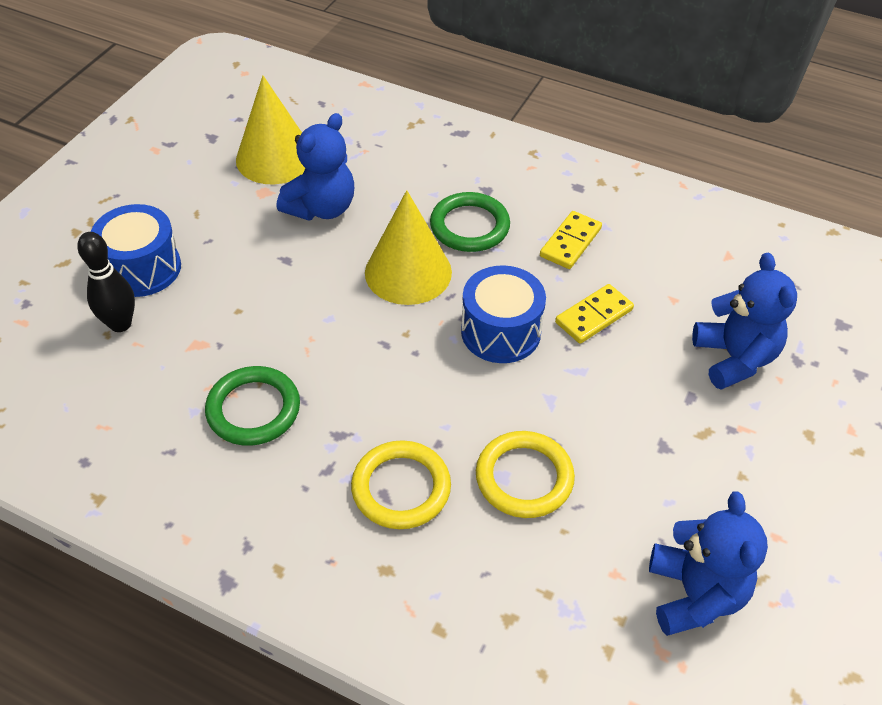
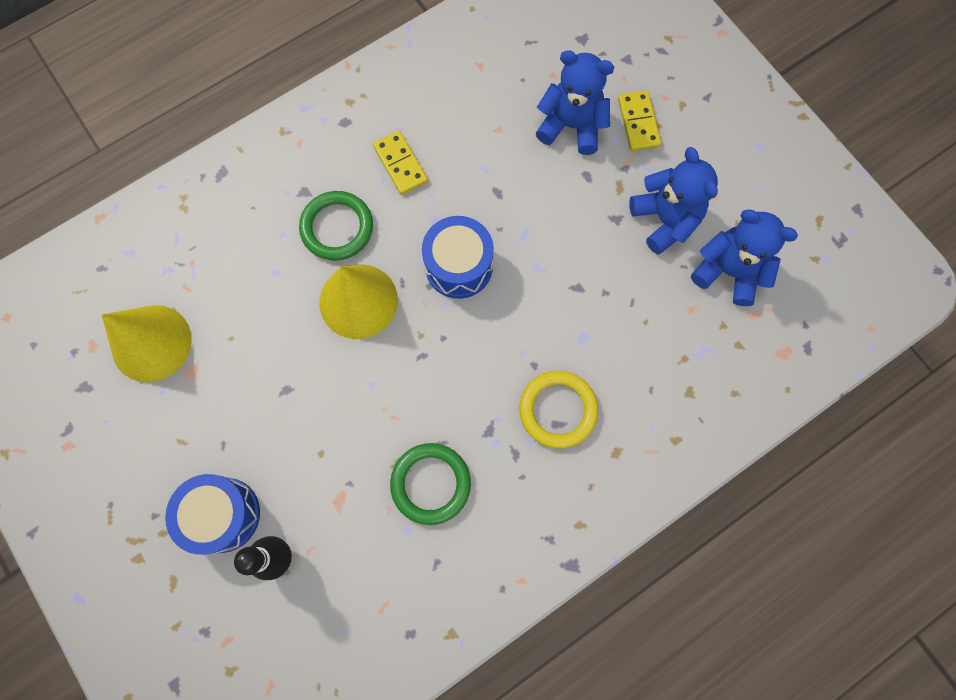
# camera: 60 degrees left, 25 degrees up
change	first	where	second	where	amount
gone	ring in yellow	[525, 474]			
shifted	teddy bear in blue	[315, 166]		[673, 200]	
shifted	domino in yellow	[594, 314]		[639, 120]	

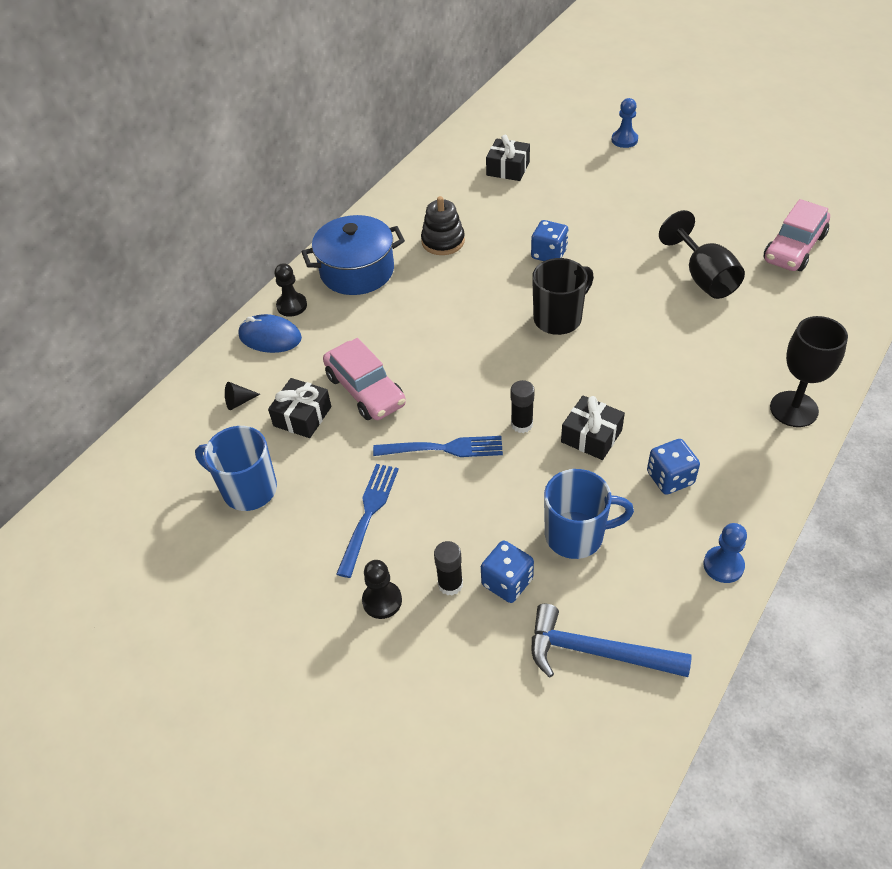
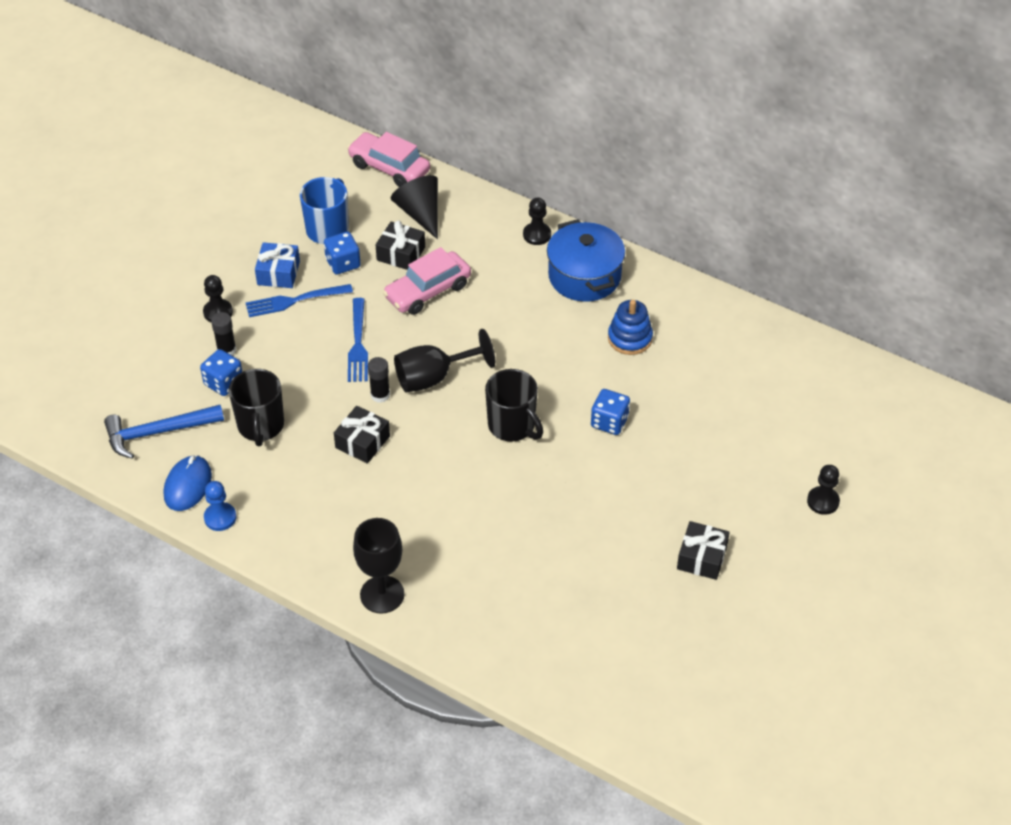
# camera: 85 degrees right, 0 degrees up
change	first	where	second	where	amount
new			gift in blue	[277, 265]	
shifted	mouse in blue	[270, 333]		[188, 483]	
shifted	gift in black	[508, 158]		[703, 550]	
shifted	dice in blue	[673, 467]		[342, 253]	
shifted	goblet in black	[702, 254]		[444, 360]	
shifted	car in pink	[797, 235]		[388, 159]	
repainted	stacking toy in black	[443, 225]	stacking toy in blue	[630, 327]	
repainted	mug in blue	[589, 514]	mug in black	[256, 407]	
repainted	pawn in blue	[625, 123]	pawn in black	[823, 490]	
rotated	fork in blue	[367, 521]		[299, 300]	150 degrees clockwise
rotated	hammer in blue	[612, 641]		[164, 432]	120 degrees counterclockwise
scaled	cone in black	[242, 396]		[414, 207]	x2.13

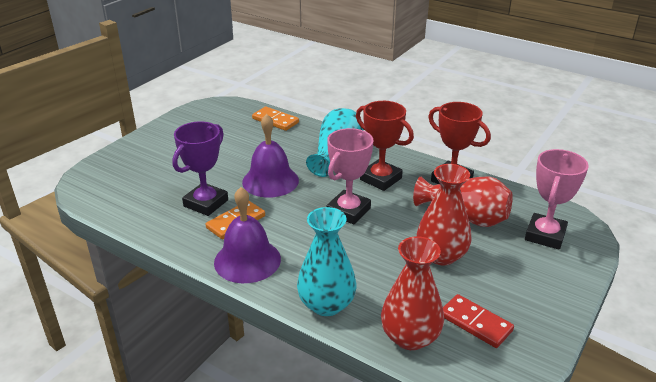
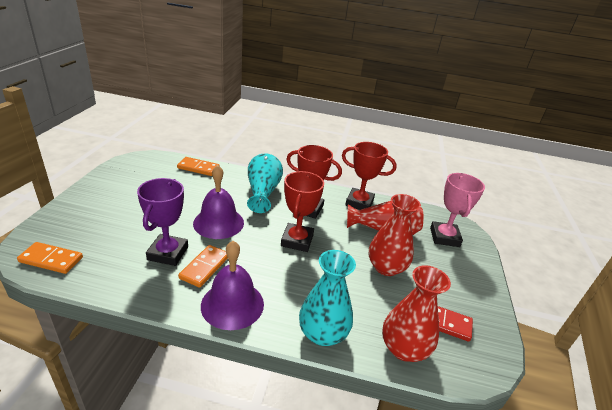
# camera: 25 degrees left, 0 degrees up
change	first	where	second	where	amount
new			domino in orange	[50, 258]	
repainted	trophy in pink	[350, 176]	trophy in red	[302, 211]	

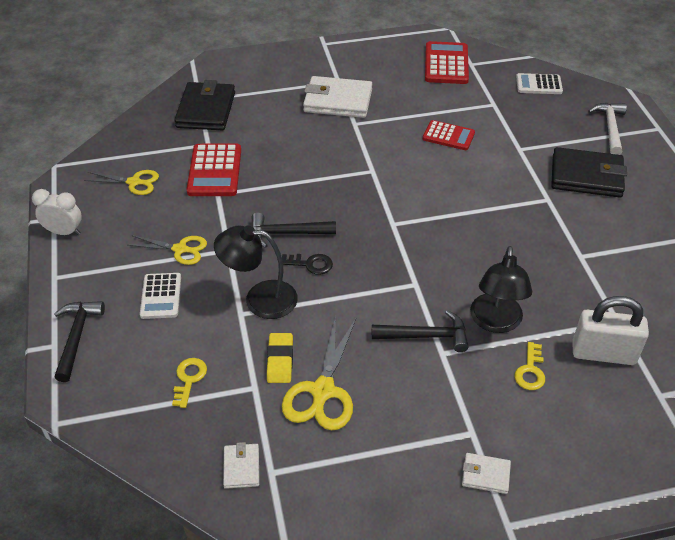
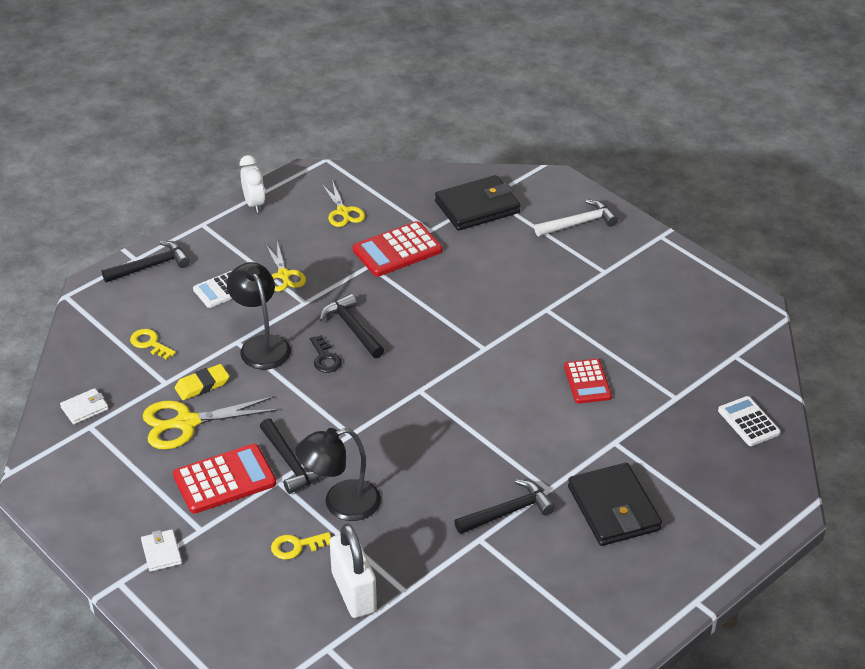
# camera: 60 degrees right, 5 degrees down
change	first	where	second	where	amount
gone	wallet in white	[337, 97]			
new			hammer in black	[504, 507]	
shifted	calculator in red	[447, 62]		[225, 479]	
shifted	hammer in white	[607, 129]		[576, 218]	
rotated	key in yellow	[189, 383]		[153, 344]	120 degrees counterclockwise

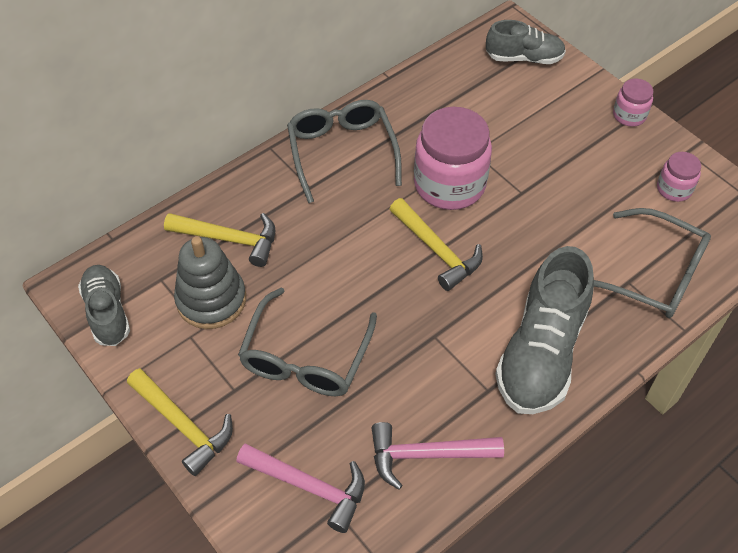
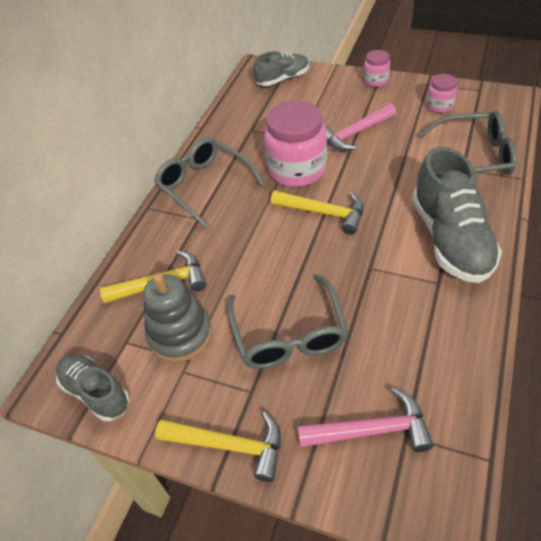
# camera: 25 degrees left, 5 degrees down
change	first	where	second	where	amount
shifted	hammer in pink	[438, 456]		[360, 127]	

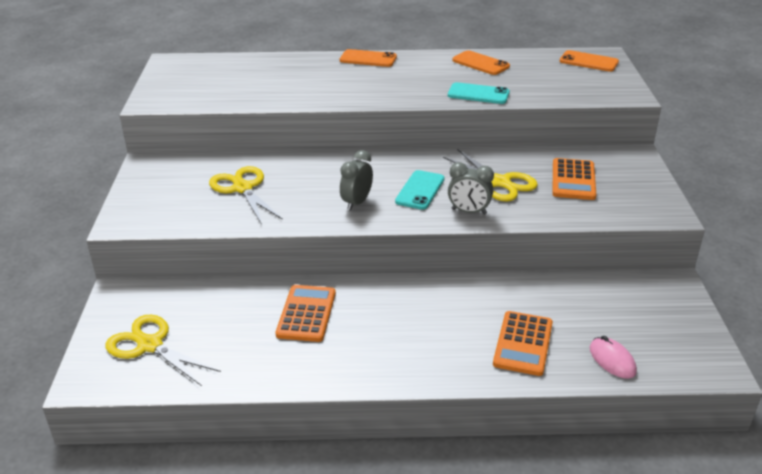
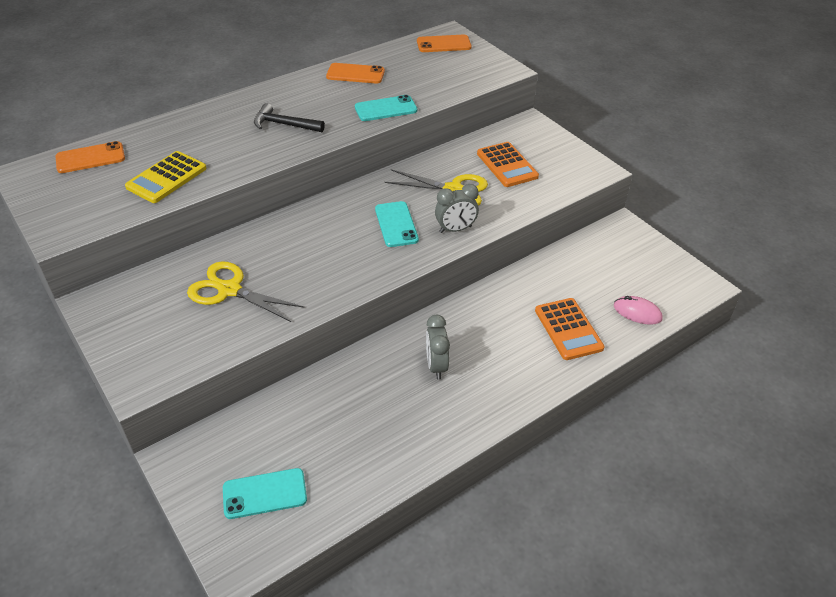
# camera: 35 degrees left, 10 degrees up
change	first	where	second	where	amount
gone	calculator in orange	[306, 313]			
new			calculator in yellow	[166, 177]	
new			hammer in black	[289, 117]	
shifted	phone in orange	[368, 58]		[90, 157]	
shifted	clock in grey	[356, 180]		[438, 347]	
swapped	scissors in yellow	[163, 350]	phone in turquoise	[265, 493]	

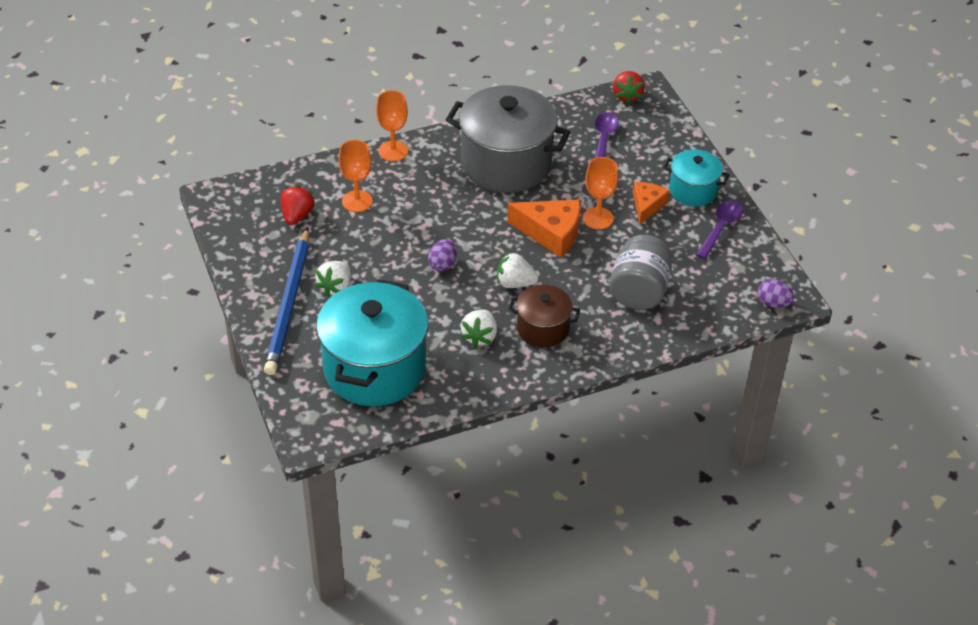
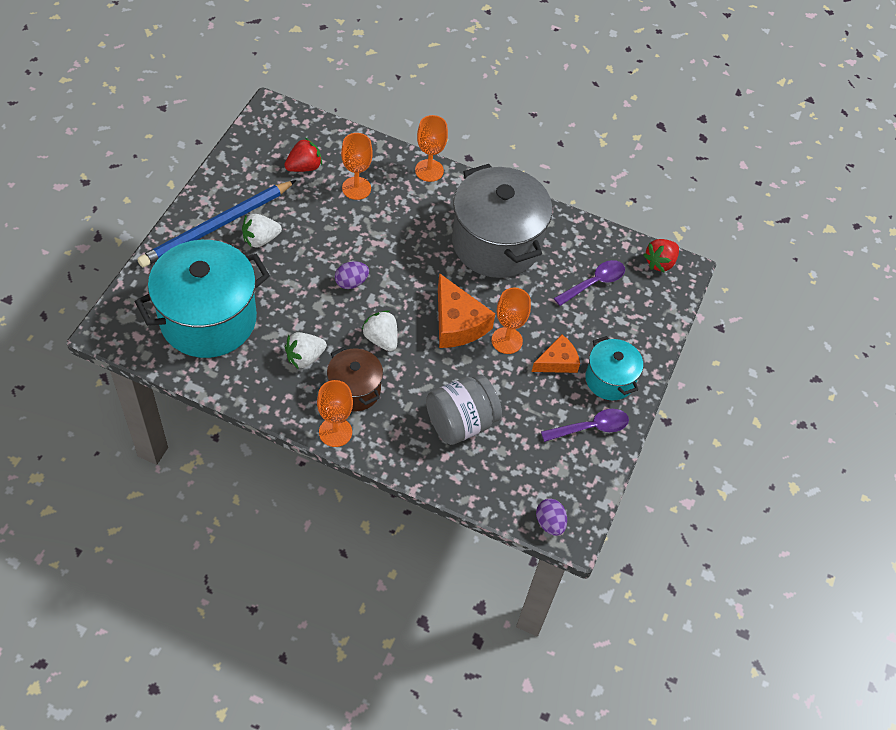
# camera: 40 degrees right, 10 degrees up
change	first	where	second	where	amount
new			goblet in orange	[335, 413]	

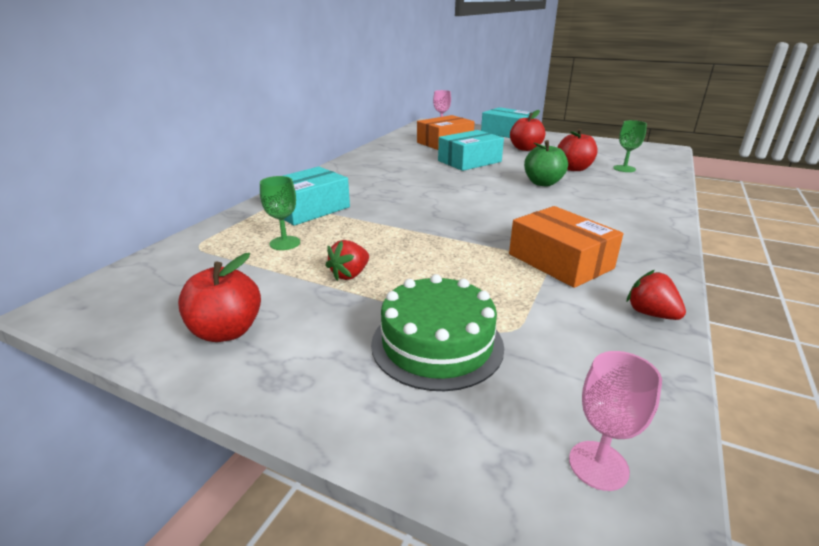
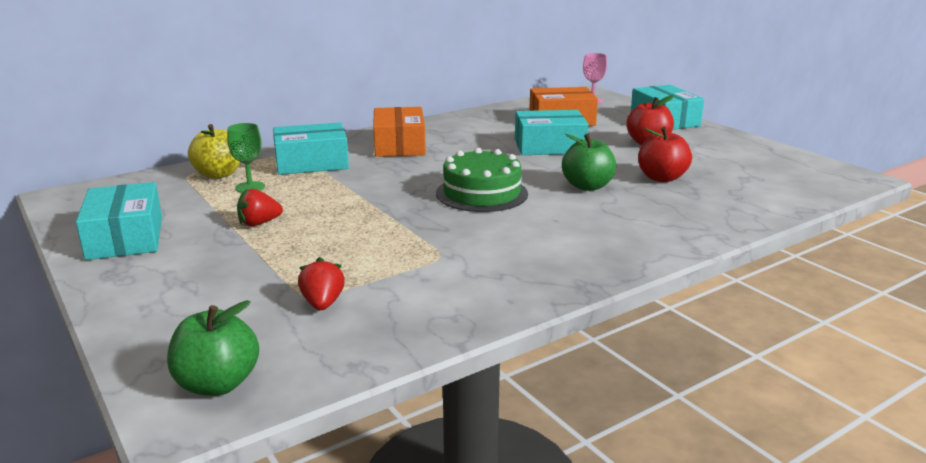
# camera: 30 degrees right, 5 degrees down
change	first	where	second	where	amount
gone	goblet in green	[630, 146]			
new			apple in yellow	[214, 151]	
shifted	cake in green	[437, 332]		[482, 180]	
shifted	box in orange	[566, 247]		[399, 132]	
shifted	strawberry in red	[656, 295]		[321, 283]	
swapped	apple in red	[219, 297]	box in turquoise	[119, 221]	
swapped	goblet in pink	[615, 421]	apple in green	[213, 348]	

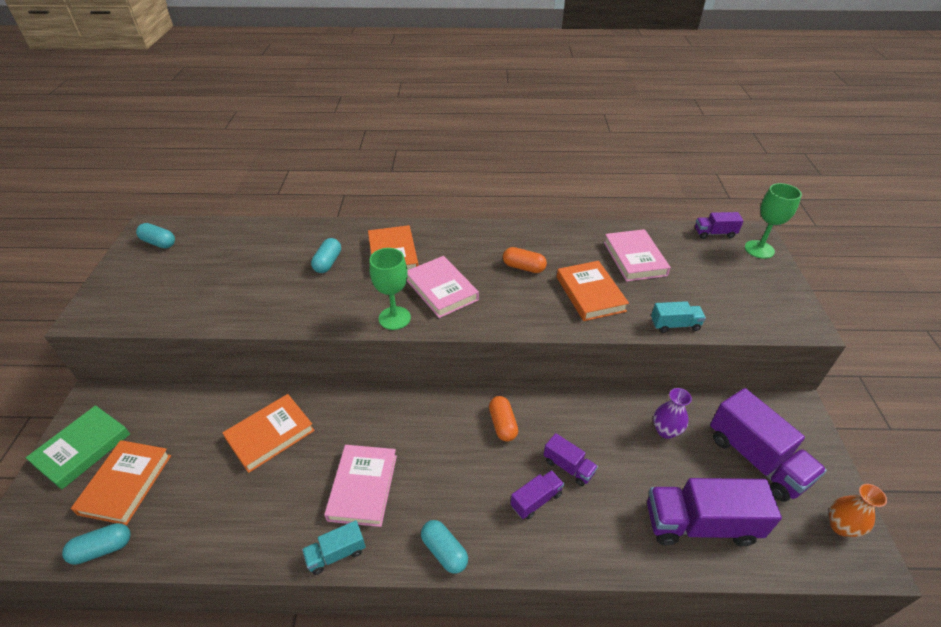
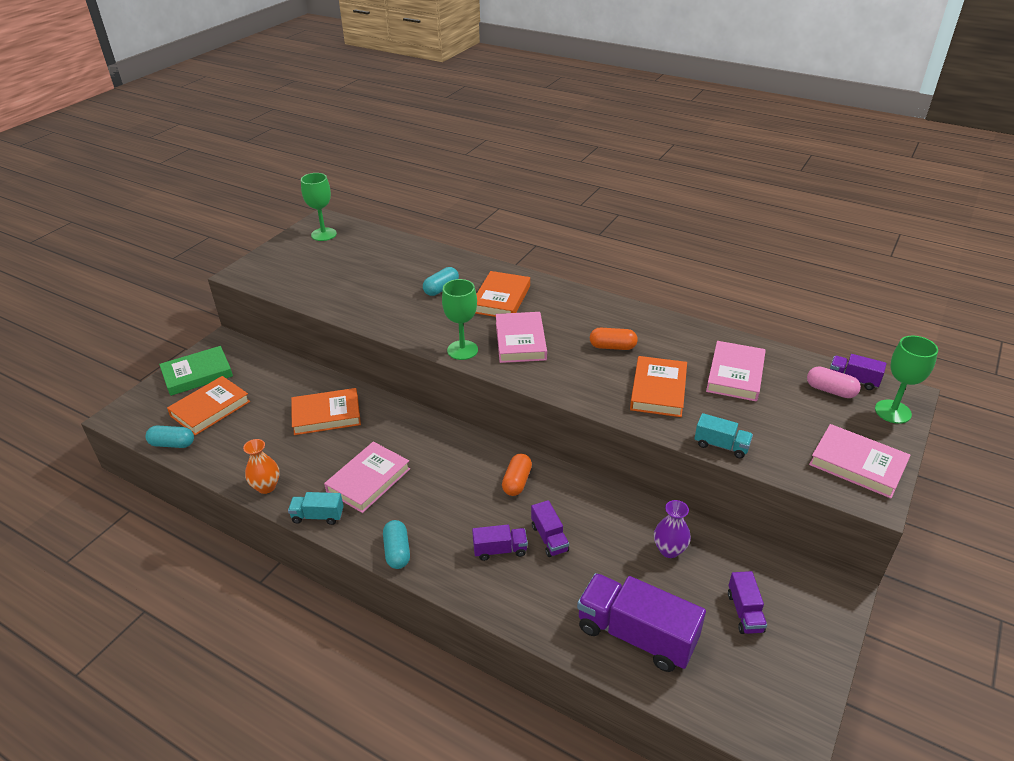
# camera: 30 degrees right, 5 degrees down
change	first	where	second	where	amount
new			capsule in pink	[834, 382]	
new			book in pink	[860, 461]	
shifted	vase in orange	[858, 510]		[261, 466]	
swapped	capsule in turquoise	[155, 235]	goblet in green	[319, 207]	
rotated	capsule in orange	[525, 260]		[614, 339]	45 degrees counterclockwise
scaled	truck in purple	[768, 445]		[747, 602]	x0.51

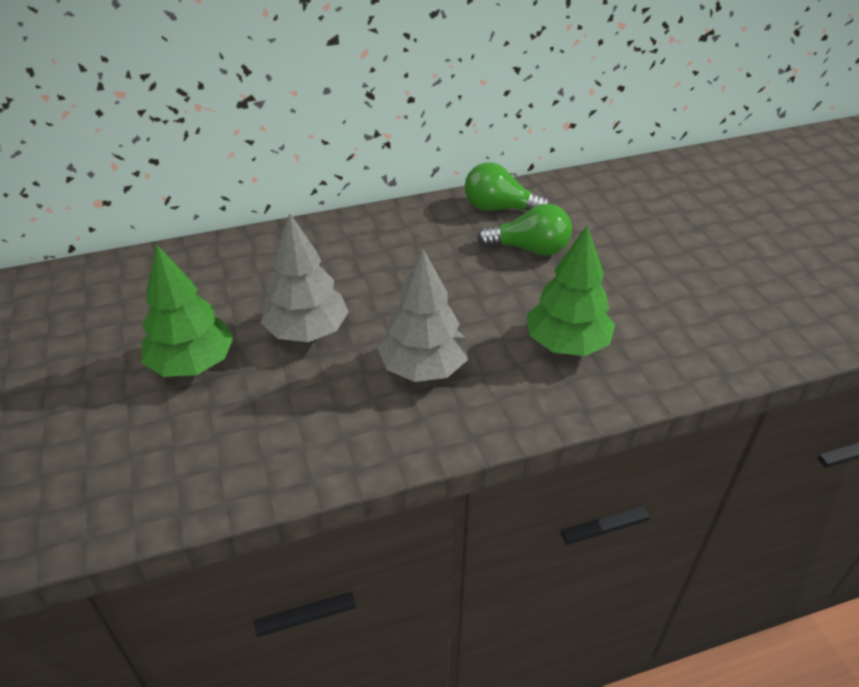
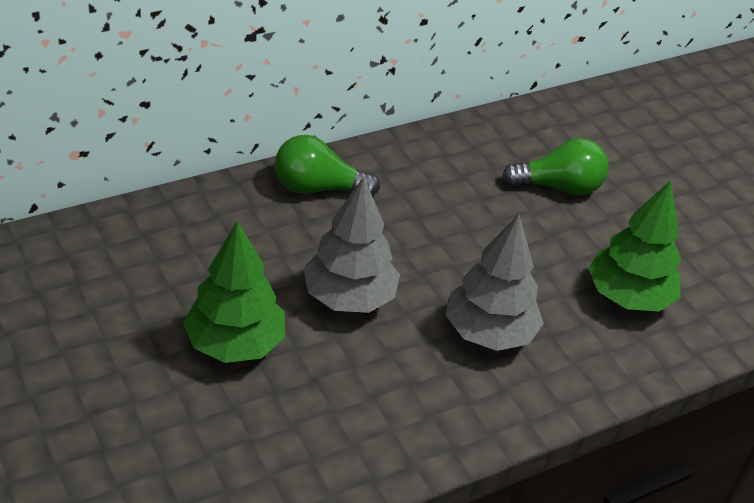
# camera: 15 degrees left, 0 degrees up
change	first	where	second	where	amount
shifted	light bulb in green	[507, 186]		[327, 165]	

